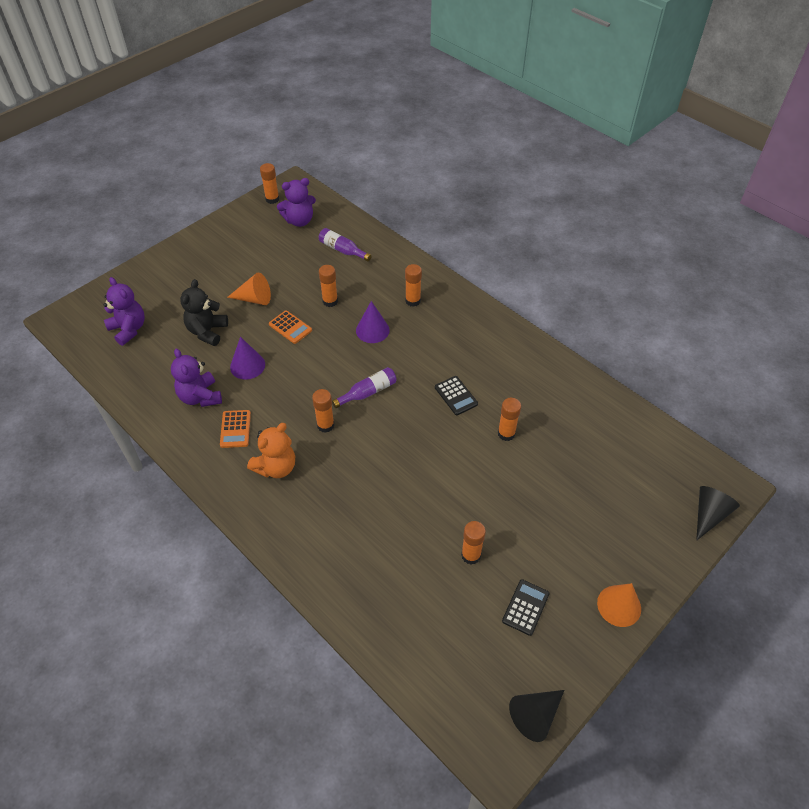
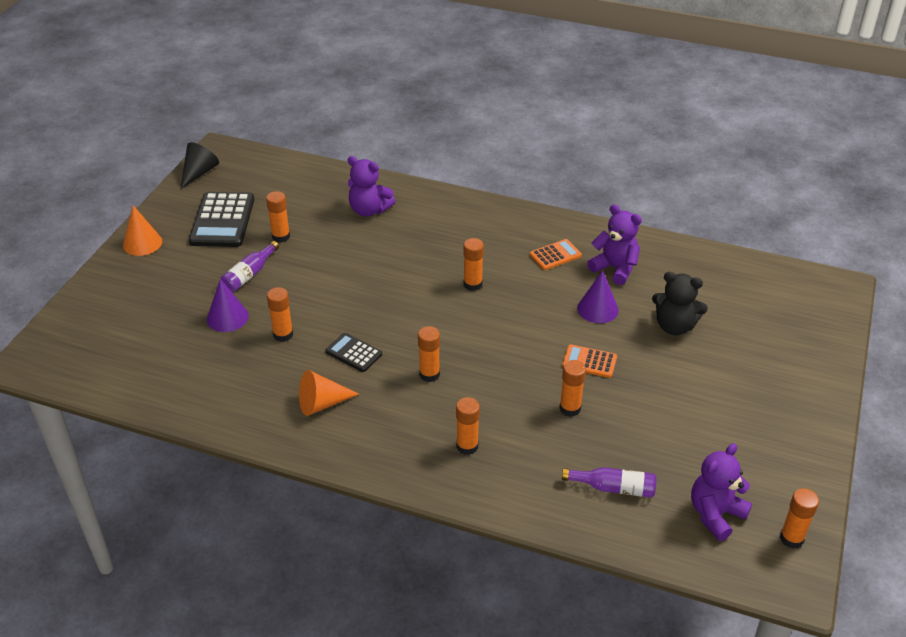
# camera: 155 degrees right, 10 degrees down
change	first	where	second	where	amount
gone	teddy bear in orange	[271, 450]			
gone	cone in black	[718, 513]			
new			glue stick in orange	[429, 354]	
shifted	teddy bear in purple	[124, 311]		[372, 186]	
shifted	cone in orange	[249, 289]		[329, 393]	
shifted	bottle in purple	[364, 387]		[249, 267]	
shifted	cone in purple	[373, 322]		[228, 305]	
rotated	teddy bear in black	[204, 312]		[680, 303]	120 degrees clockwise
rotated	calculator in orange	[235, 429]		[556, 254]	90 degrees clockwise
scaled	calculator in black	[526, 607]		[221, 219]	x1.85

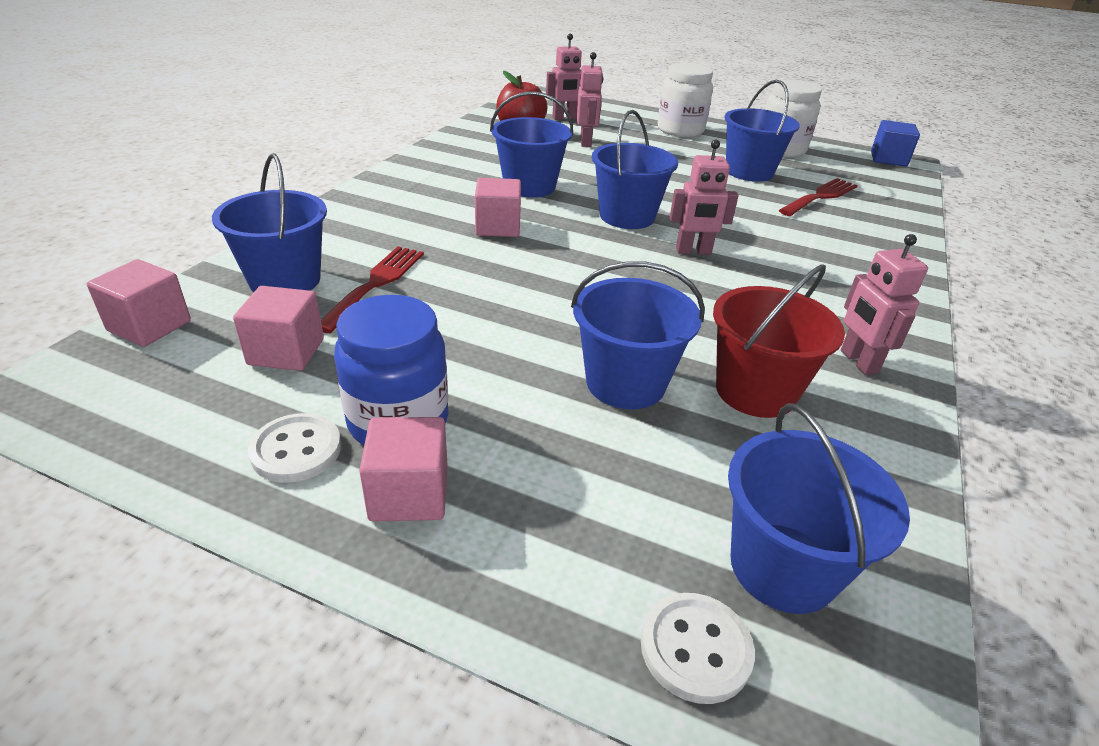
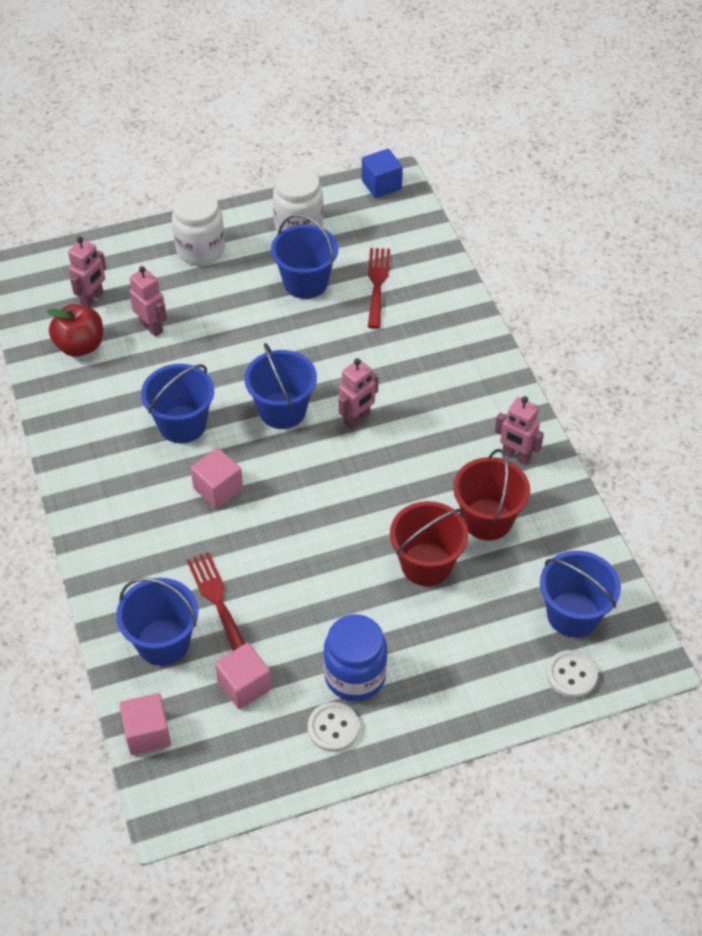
# camera: 40 degrees left, 15 degrees up
change	first	where	second	where	amount
gone	cube in pink	[403, 469]			
repainted	bucket in blue	[638, 335]	bucket in red	[429, 543]	

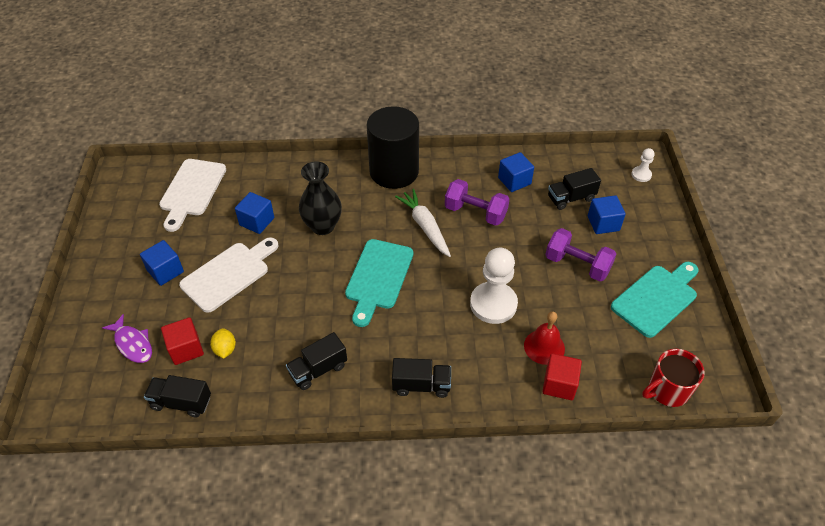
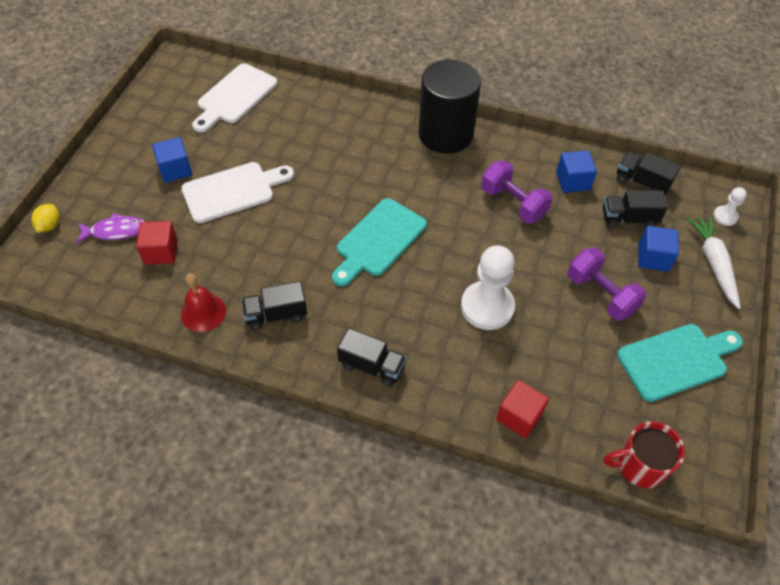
# camera: 20 degrees right, 5 degrees up
change	first	where	second	where	amount
gone	cube in blue	[254, 213]			
gone	vase in black	[320, 198]			
shifted	truck in black	[177, 396]		[649, 173]	
shifted	lemon in yellow	[223, 343]		[45, 218]	
shifted	carrot in white	[423, 223]		[714, 262]	
shifted	bell in red	[544, 338]		[203, 303]	
rotated	fish in purple	[127, 338]		[110, 228]	75 degrees counterclockwise

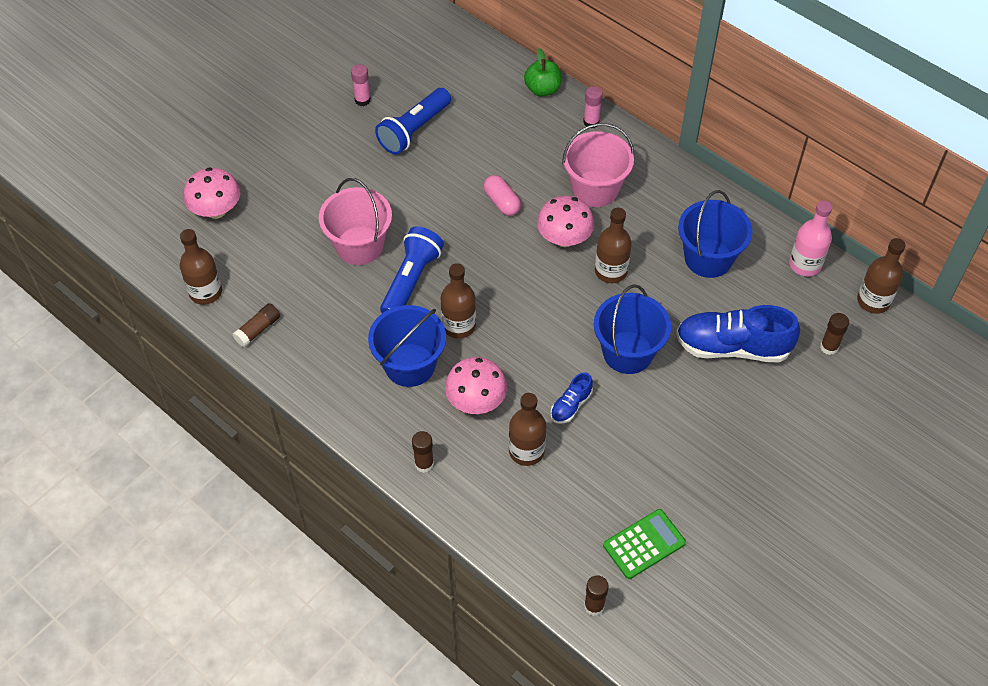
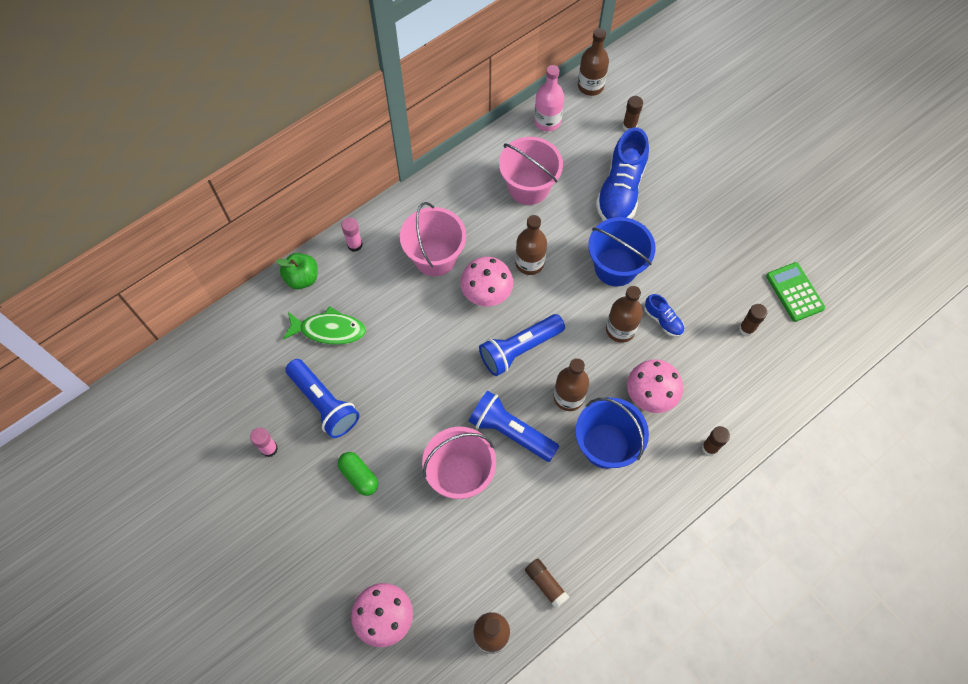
# camera: 80 degrees left, 10 degrees up
change	first	where	second	where	amount
gone	capsule in pink	[502, 195]			
new			fish in green	[324, 325]	
new			capsule in green	[358, 474]	
new			flashlight in blue	[522, 345]	
shifted	bottle in brown	[527, 429]		[624, 314]	
shifted	glue stick in brown	[596, 595]		[753, 320]	
repainted	bucket in blue	[715, 234]	bucket in pink	[531, 171]	

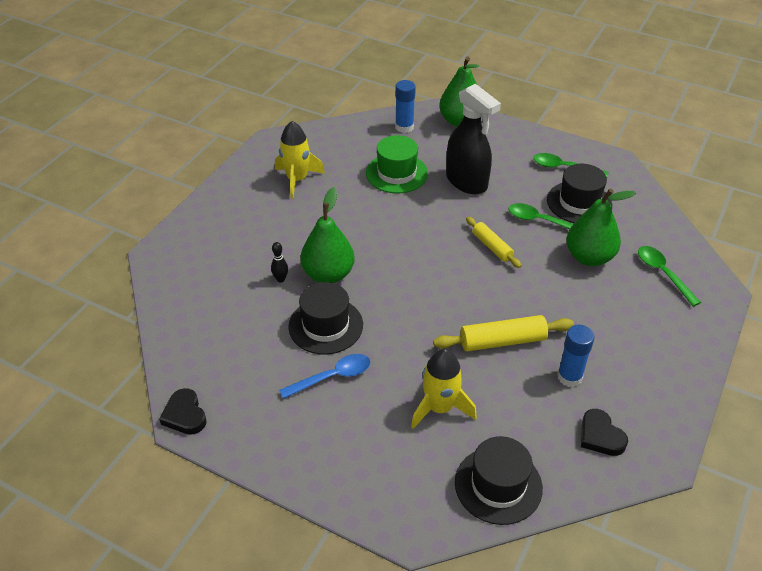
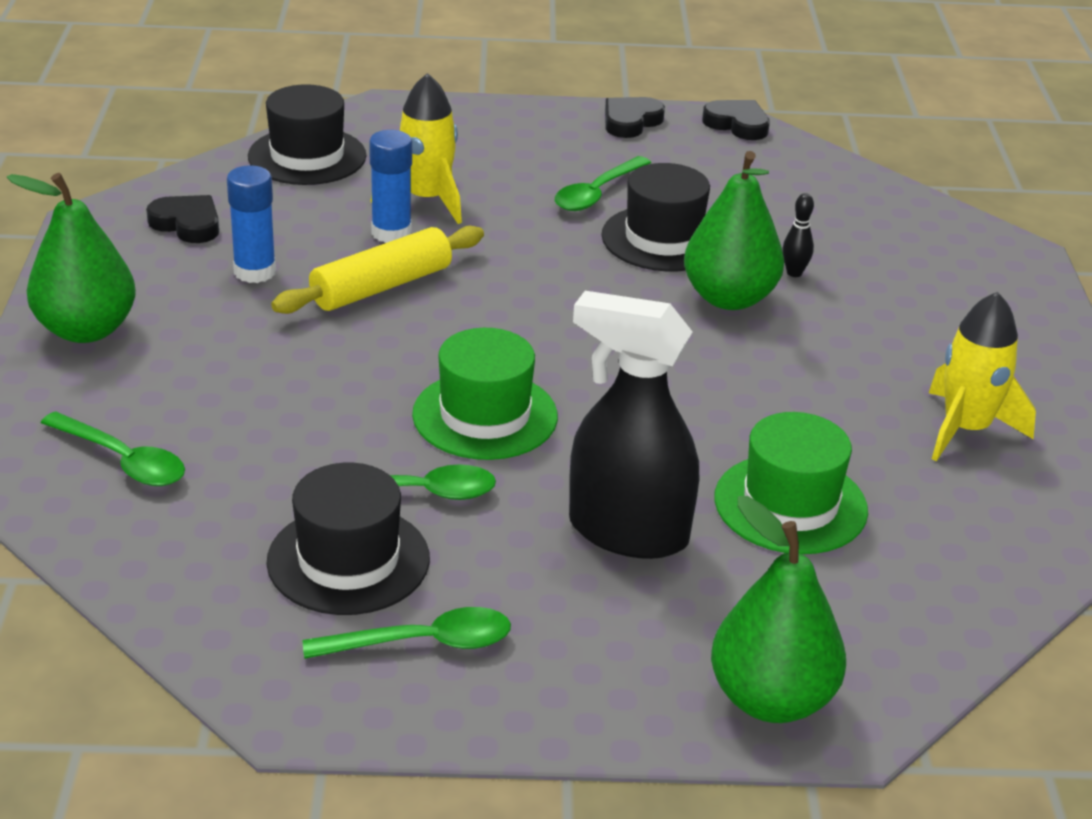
# camera: 150 degrees right, 10 degrees down
change	first	where	second	where	amount
new			heart in black	[635, 117]	
shifted	glue stick in blue	[405, 106]		[390, 186]	
shifted	pear in green	[601, 227]		[71, 258]	
swapped	rolling pin in yellow	[493, 242]	hat in green	[485, 394]	
repainted	spoon in blue	[324, 376]	spoon in green	[603, 183]	

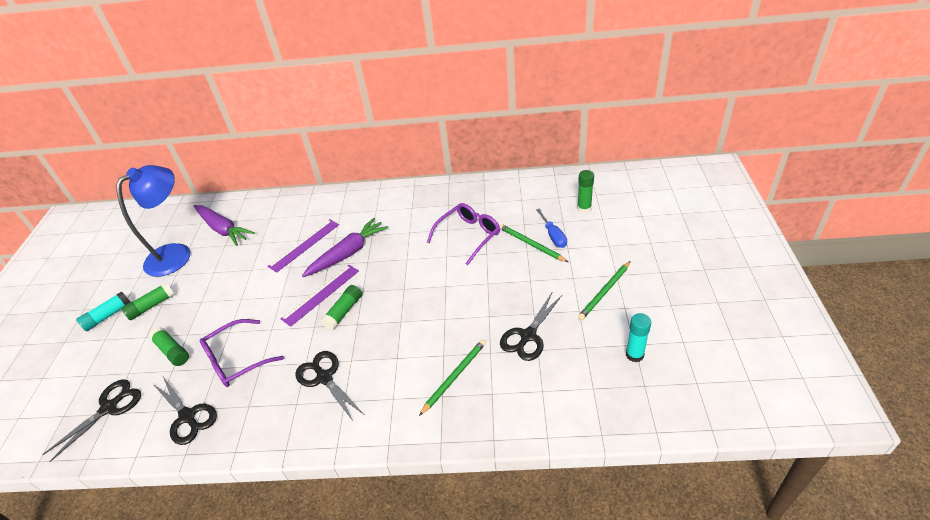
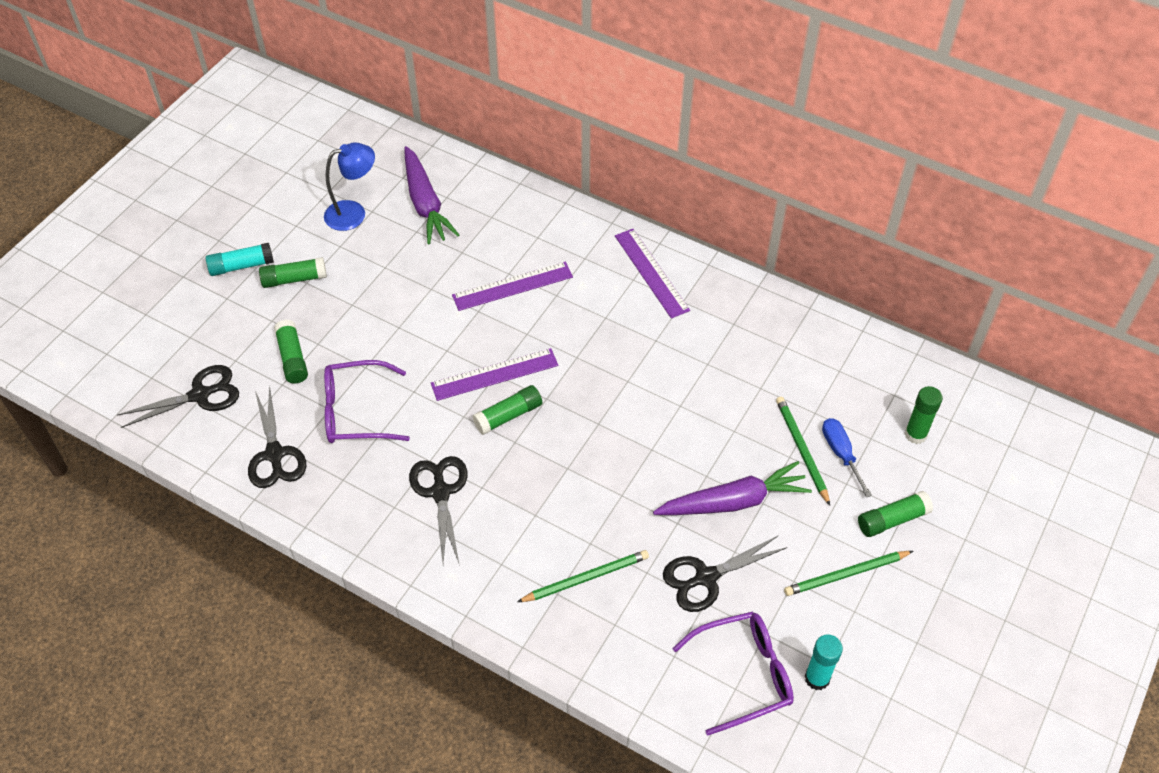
# camera: 25 degrees right, 10 degrees up
change	first	where	second	where	amount
new			ruler in purple	[652, 273]	
new			glue stick in green	[895, 514]	
shifted	carrot in purple	[345, 247]		[732, 488]	
shifted	glasses in purple	[463, 234]		[733, 673]	
rotated	screwdriver in blue	[551, 228]		[847, 457]	150 degrees clockwise
scaled	lamp in blue	[153, 221]		[349, 186]	x0.63

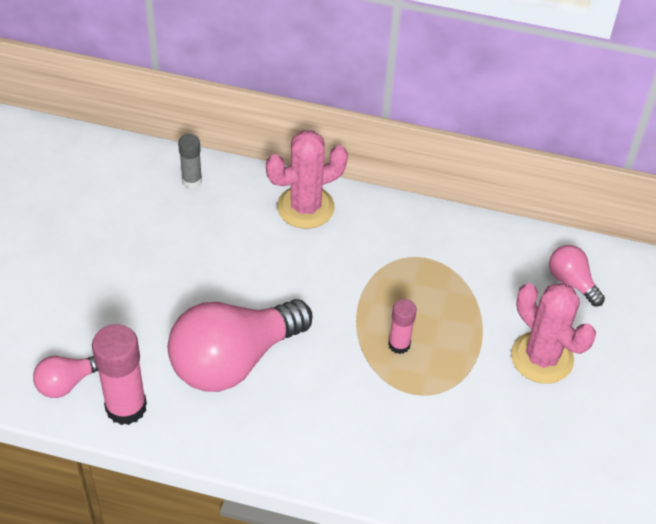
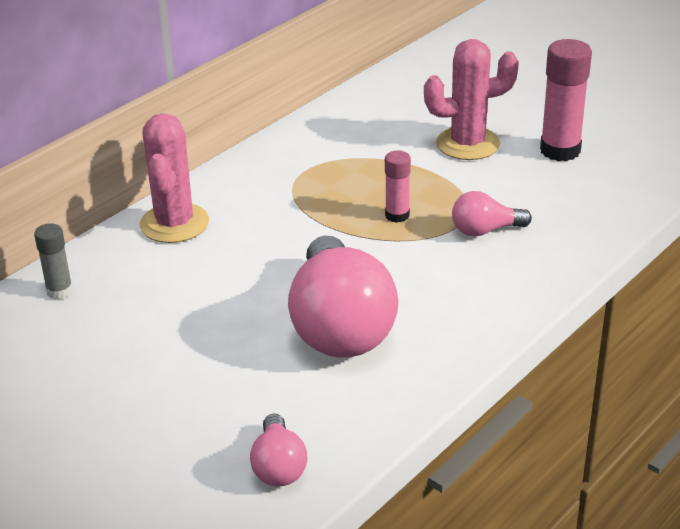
# camera: 60 degrees left, 15 degrees down
change	first	where	second	where	amount
shifted	glue stick in pink	[119, 374]		[566, 100]	
shifted	light bulb in pink	[577, 275]		[492, 214]	

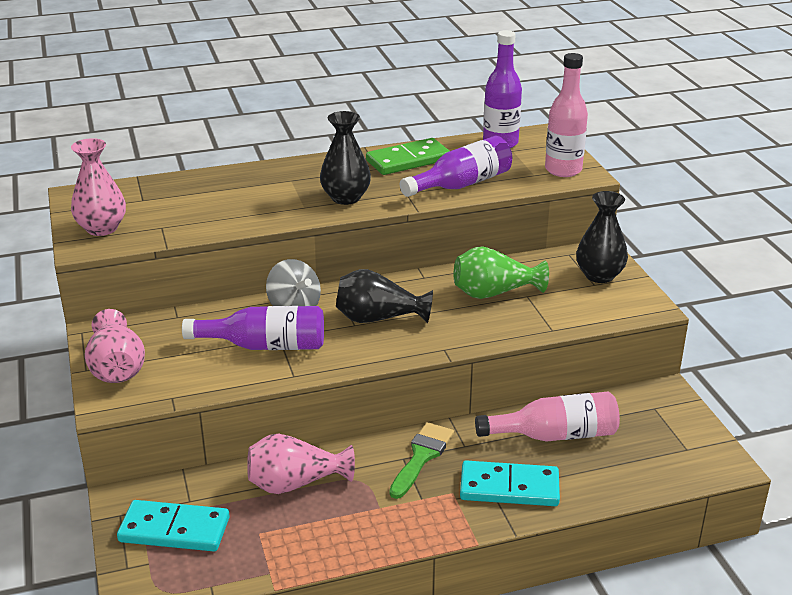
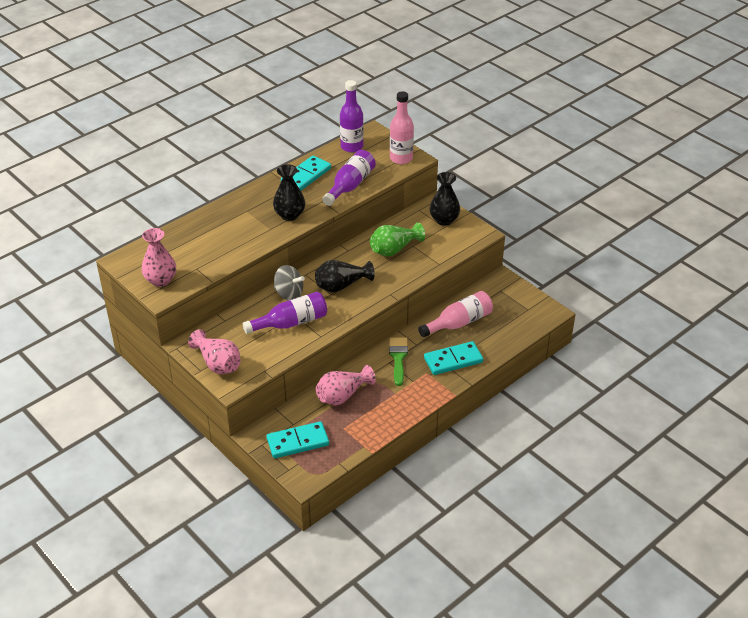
# camera: 25 degrees left, 10 degrees up
change	first	where	second	where	amount
repainted	domino in green	[408, 156]	domino in turquoise	[306, 173]	

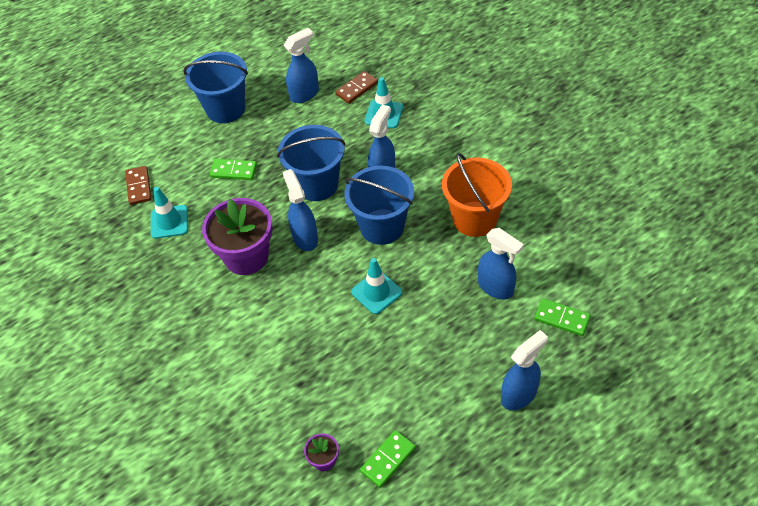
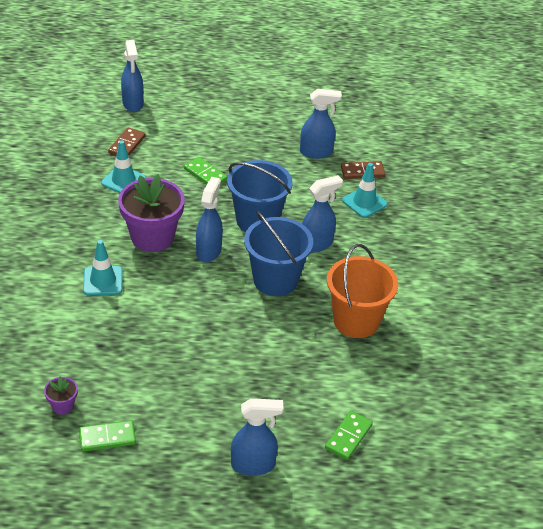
# camera: 30 degrees right, 10 degrees down
change	first	where	second	where	amount
gone	bucket in blue	[215, 87]			
shifted	traffic cone in turquoise	[376, 286]		[103, 267]	
shifted	spray bottle in blue	[501, 263]		[132, 76]	
rotated	domino in green	[562, 317]		[349, 435]	60 degrees clockwise

